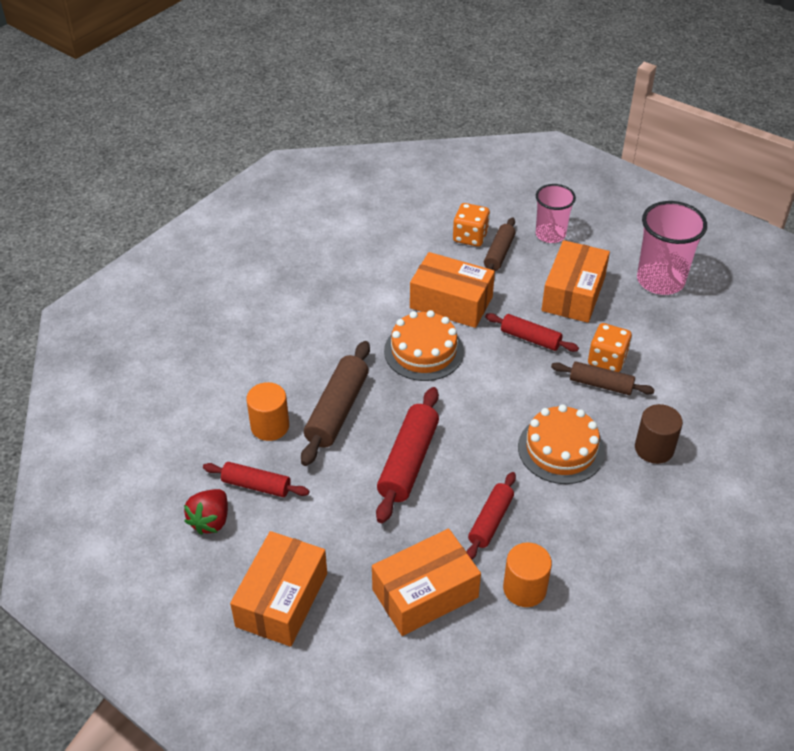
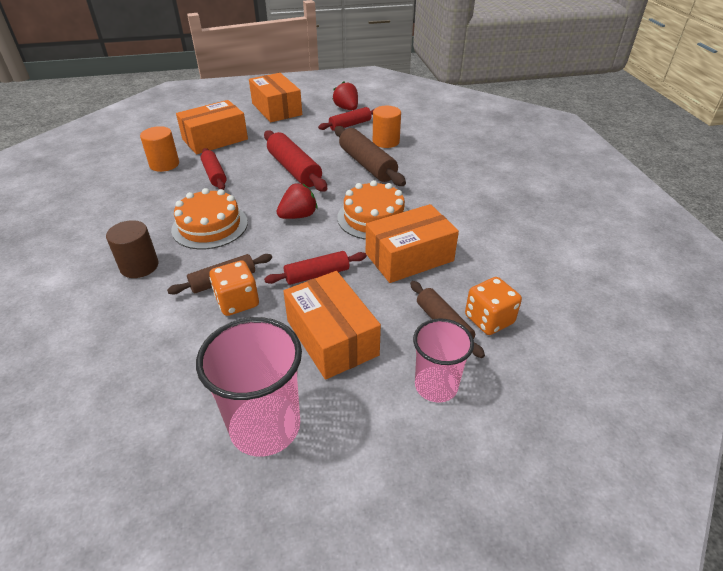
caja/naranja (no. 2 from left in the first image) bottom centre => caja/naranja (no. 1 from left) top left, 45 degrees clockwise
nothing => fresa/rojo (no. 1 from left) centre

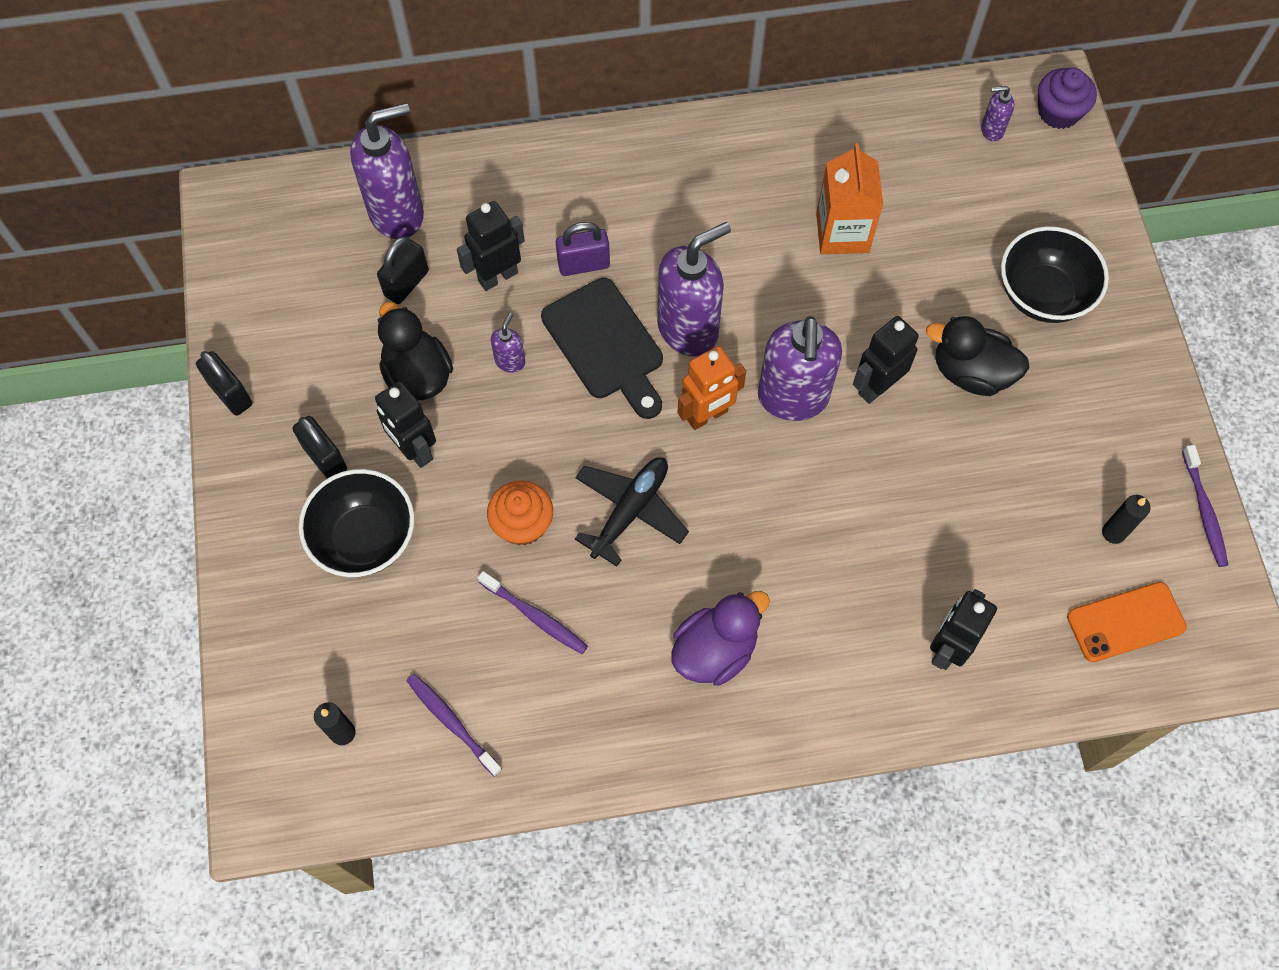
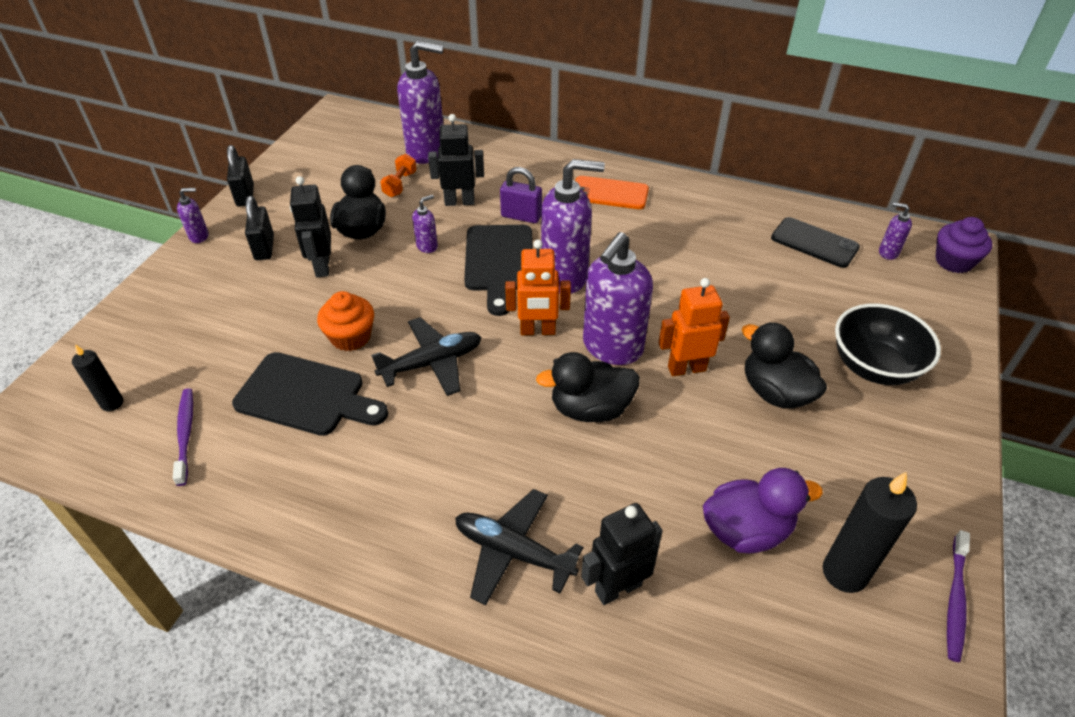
cartón de leche/naranja top centre => nothing
candado/negro (no. 3 from left) top left => mancuerna/naranja top centre
robot/negro (no. 3 from left) middle right => robot/naranja (no. 2 from left) centre
cuenco/negro (no. 1 from left) middle left => nothing
vela/negro (no. 2 from left) middle right => vela/negro (no. 2 from left) bottom right, x1.74
cepillo de dientes/morado (no. 2 from left) centre => tabla de cortar/negro (no. 1 from left) middle left
móvil/naranja middle right => móvil/naranja top centre, shifted
pato/morado centre => pato/morado bottom right, shifted
nothing => dispensador de jabón/morado (no. 1 from left) top left
nothing => móvil/negro middle right
nothing => pato/negro (no. 2 from left) centre
nothing => avión/negro (no. 2 from left) bottom centre

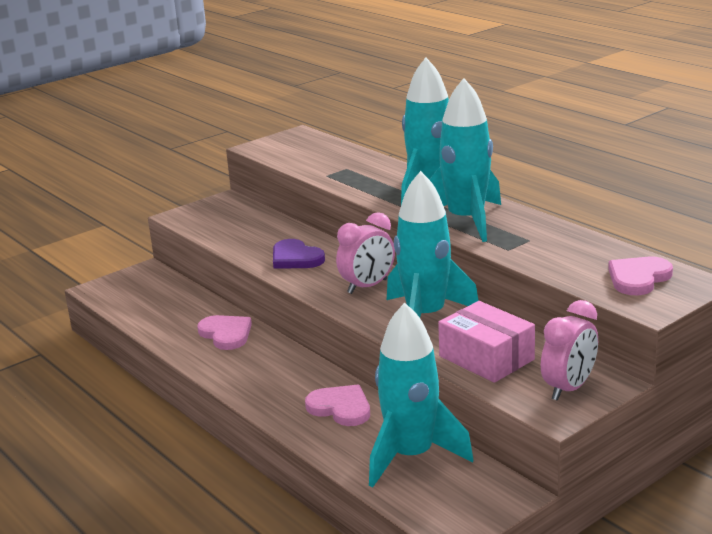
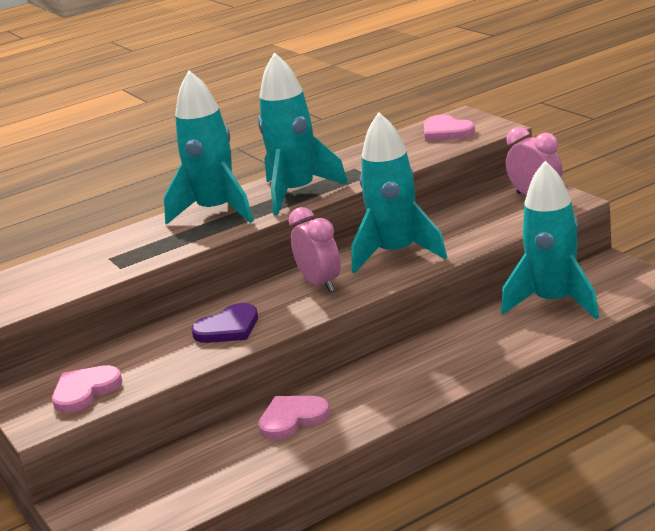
caja/rosa middle right => nothing
corazón/rosa (no. 2 from left in the first image) bottom centre => corazón/rosa (no. 1 from left) bottom left, shifted

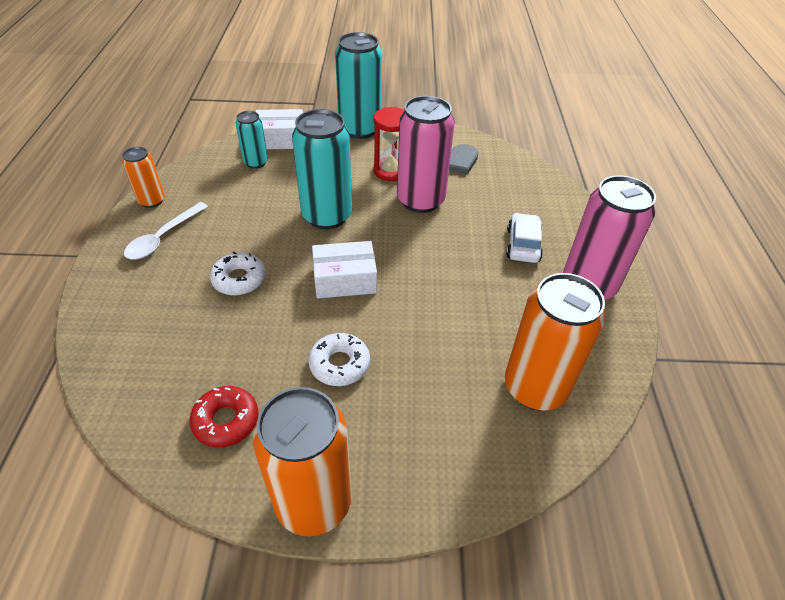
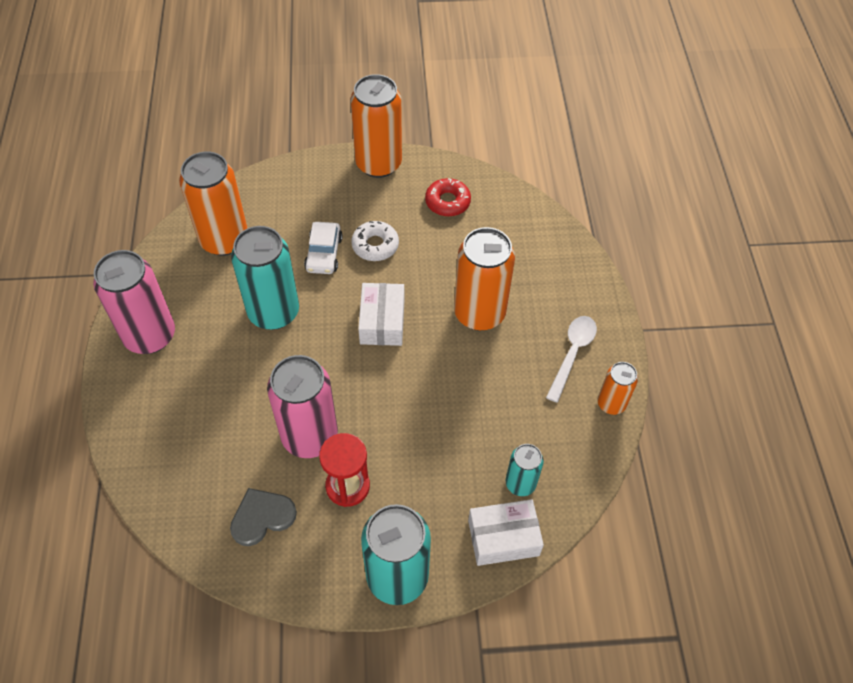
lata/turquesa (no. 2 from left in the first image) top centre => lata/turquesa (no. 1 from left) middle left, shifted
coche/blanco middle right => coche/blanco centre, shifted
caja/blanco (no. 2 from left in the first image) centre => caja/blanco (no. 1 from left) centre, 75 degrees counterclockwise
rosquilla/blanco (no. 1 from left) middle left => lata/naranja (no. 3 from left) centre

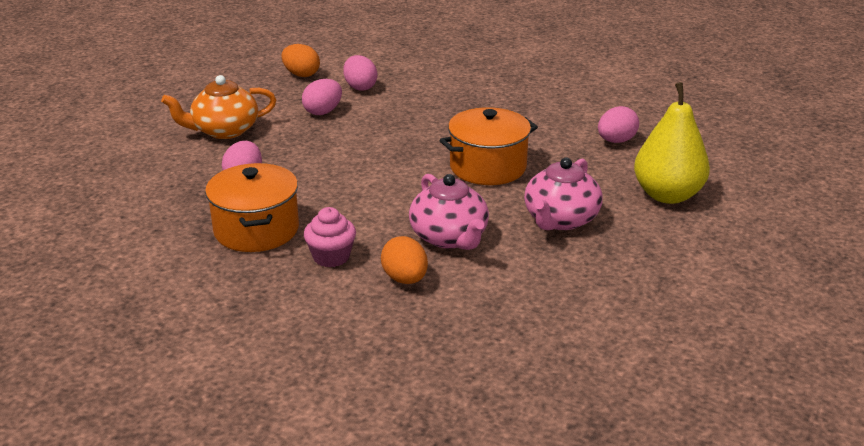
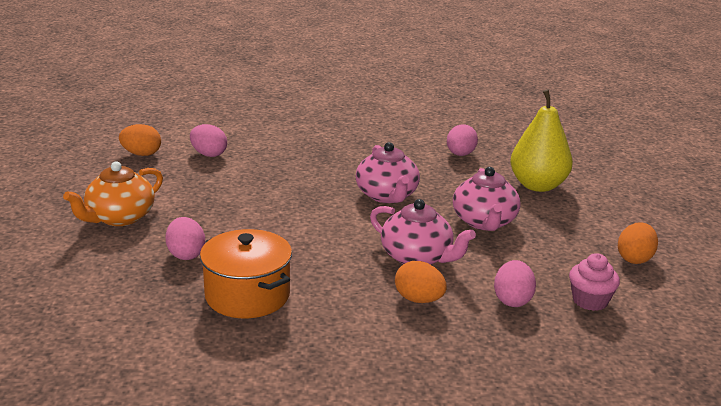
huevo/rosa (no. 2 from left in the first image) top centre => huevo/rosa (no. 4 from left) bottom right, shifted
olla/naranja (no. 2 from left) top centre => tetera/rosa (no. 1 from left) centre
magdalena/rosa centre => magdalena/rosa bottom right, shifted
nothing => huevo/naranja (no. 3 from left) middle right

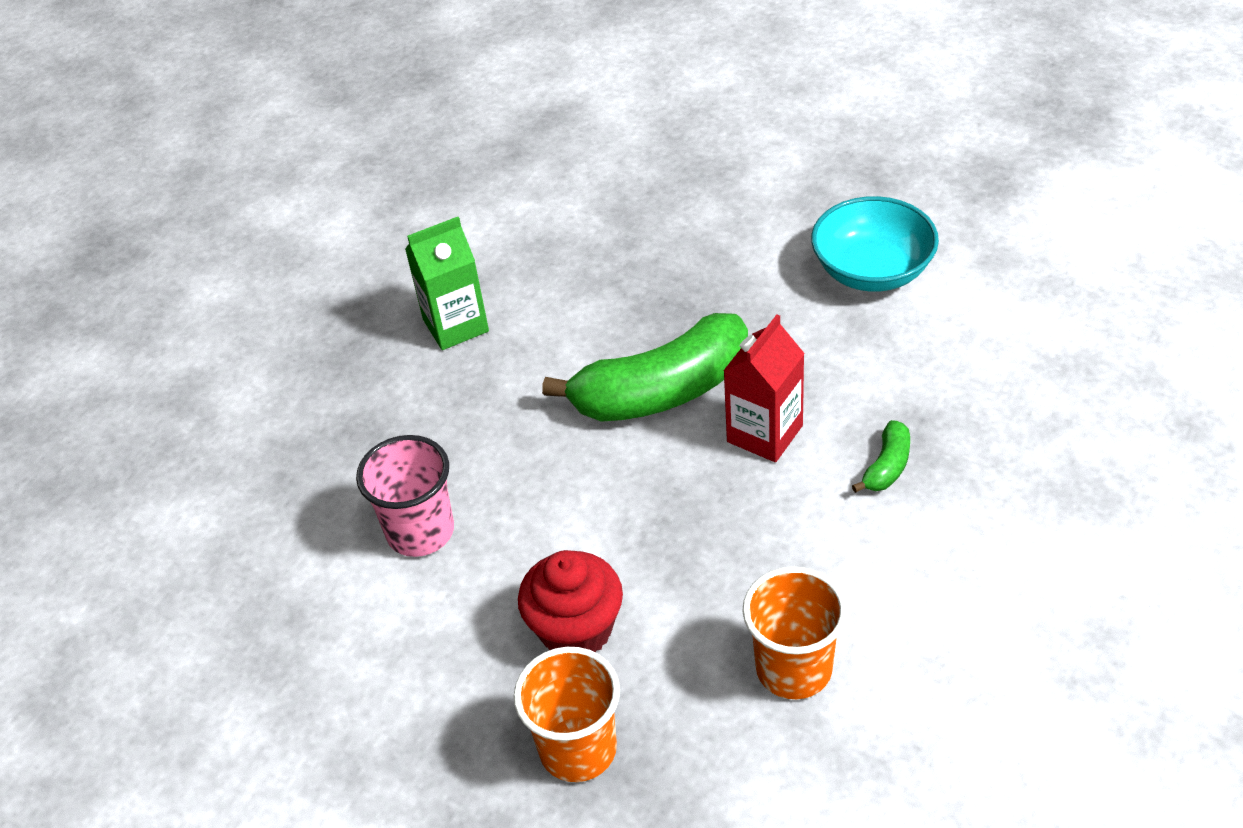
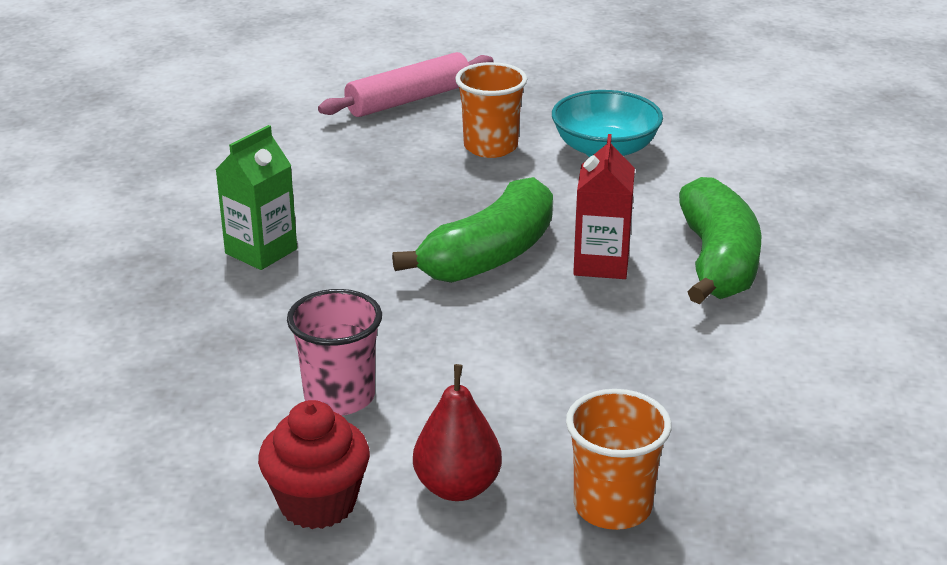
plátano/verde (no. 2 from left) middle right, x2.31
magdalena/rojo bottom centre => magdalena/rojo bottom left, shifted
vaso/naranja (no. 2 from left in the first image) bottom centre => vaso/naranja (no. 1 from left) top centre, shifted
nothing => rodillo/rosa top centre
nothing => pera/rojo bottom centre

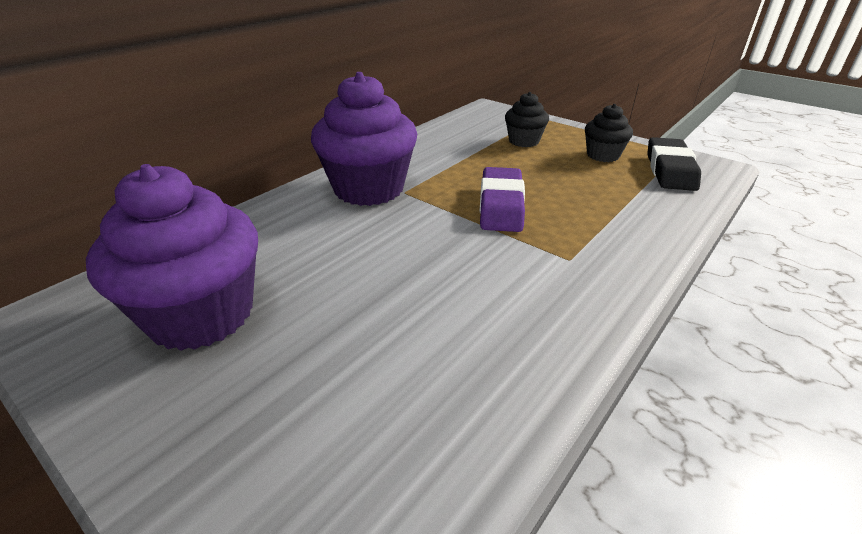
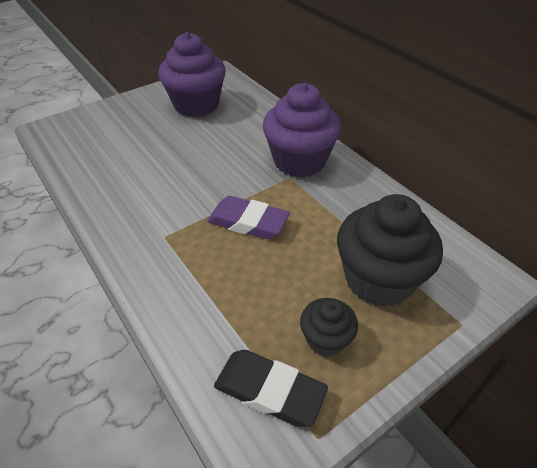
magdalena/negro (no. 1 from left in the first image) top centre => magdalena/negro (no. 2 from left) middle right, x1.93

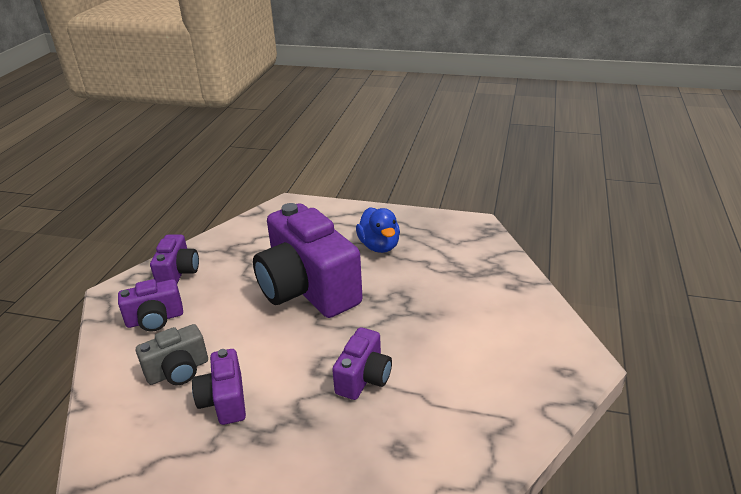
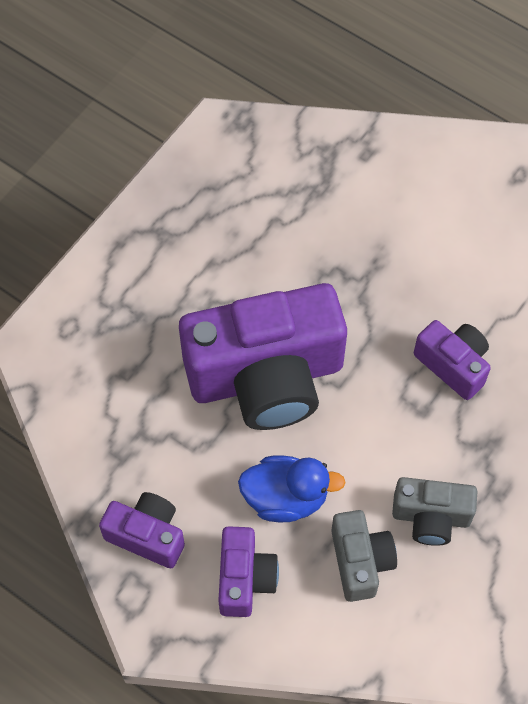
pato/azul centre => pato/azul bottom centre, shifted
cámara/morado (no. 3 from left) bottom left => cámara/gris (no. 2 from left) bottom right

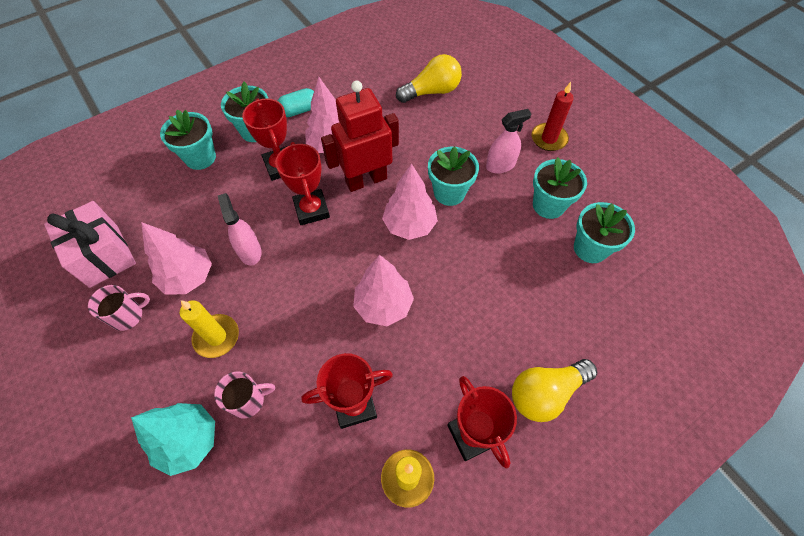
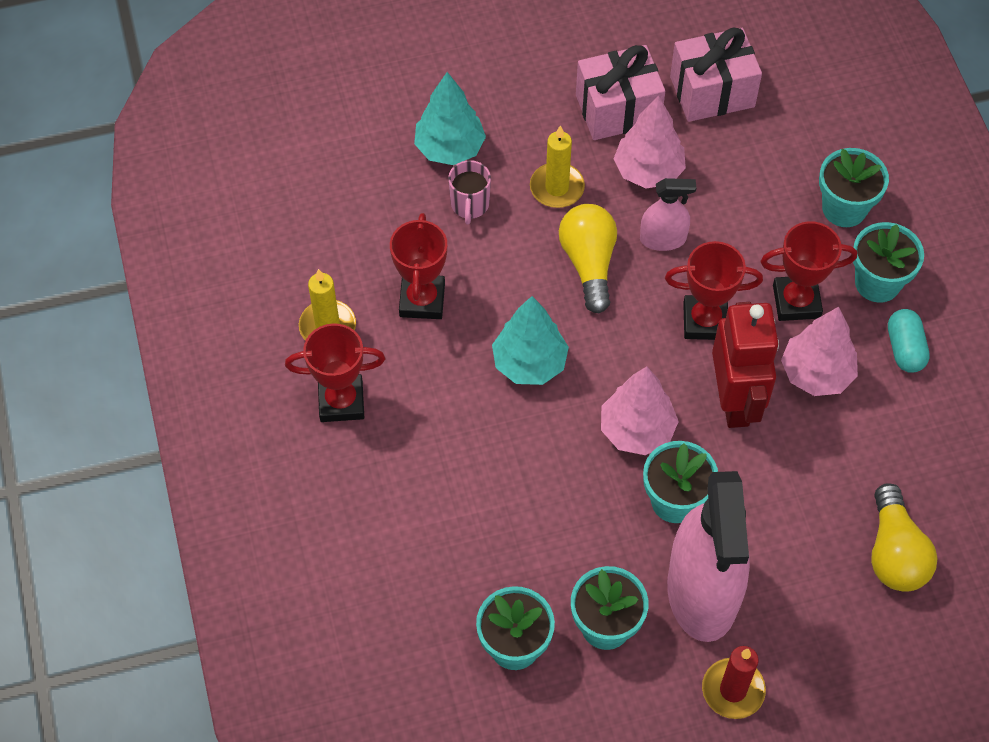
pulverizador/rosa (no. 2 from left) top centre => pulverizador/rosa (no. 2 from left) bottom right, x2.11
árbol/rosa (no. 3 from left) centre => árbol/turquesa (no. 2 from left) centre
taza/rosa (no. 1 from left) middle left => regalo/rosa (no. 1 from left) top centre
bombilla/amarillo (no. 2 from left in the first image) bottom right => bombilla/amarillo (no. 1 from left) centre, shifted

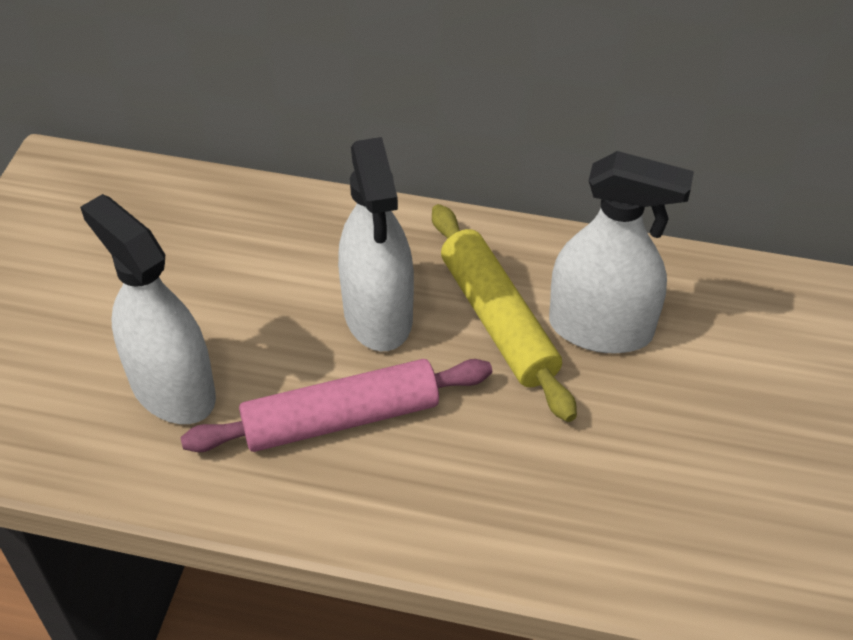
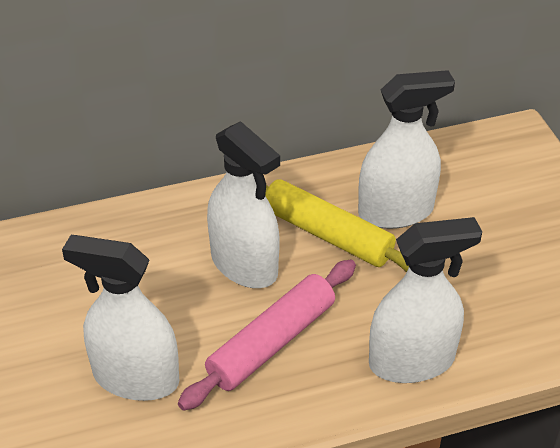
nothing => pulverizador/blanco (no. 4 from left) bottom right

